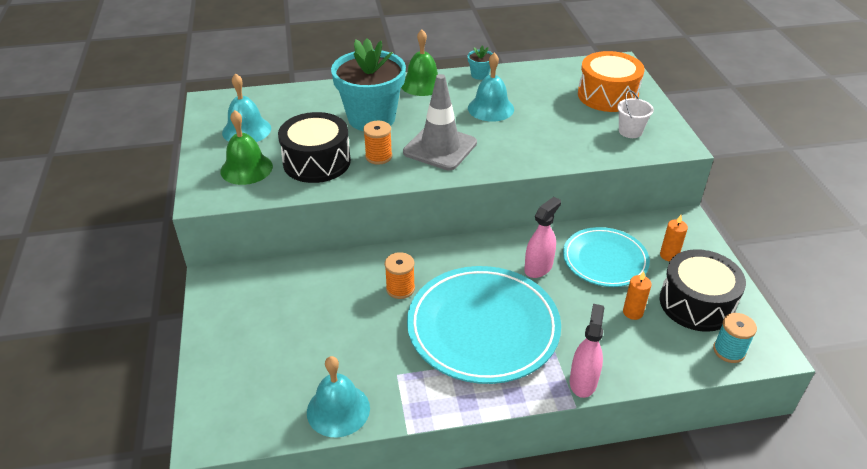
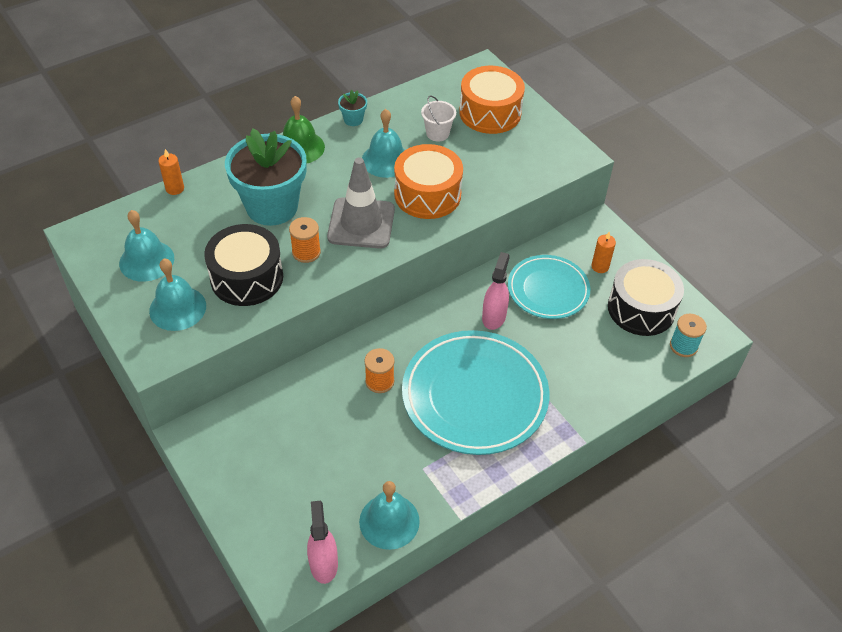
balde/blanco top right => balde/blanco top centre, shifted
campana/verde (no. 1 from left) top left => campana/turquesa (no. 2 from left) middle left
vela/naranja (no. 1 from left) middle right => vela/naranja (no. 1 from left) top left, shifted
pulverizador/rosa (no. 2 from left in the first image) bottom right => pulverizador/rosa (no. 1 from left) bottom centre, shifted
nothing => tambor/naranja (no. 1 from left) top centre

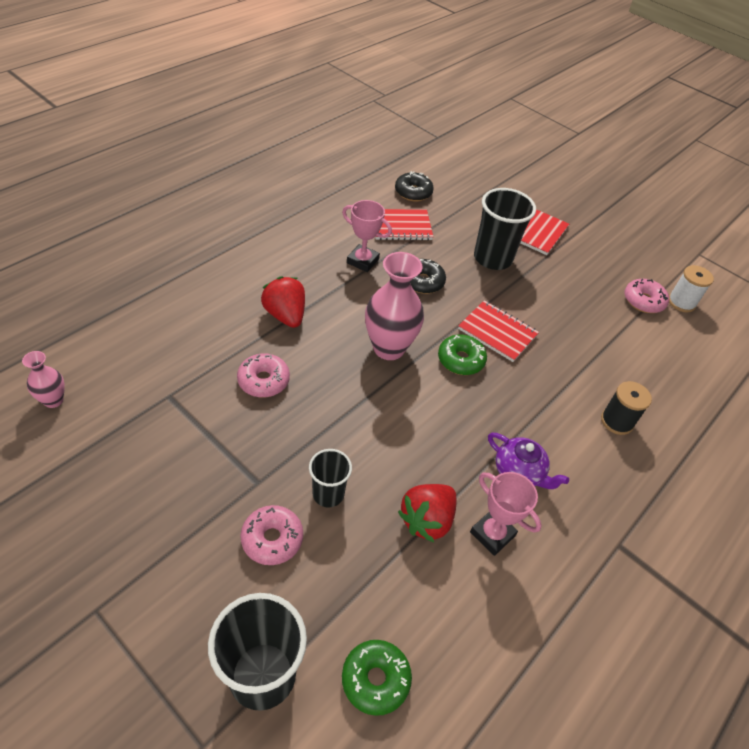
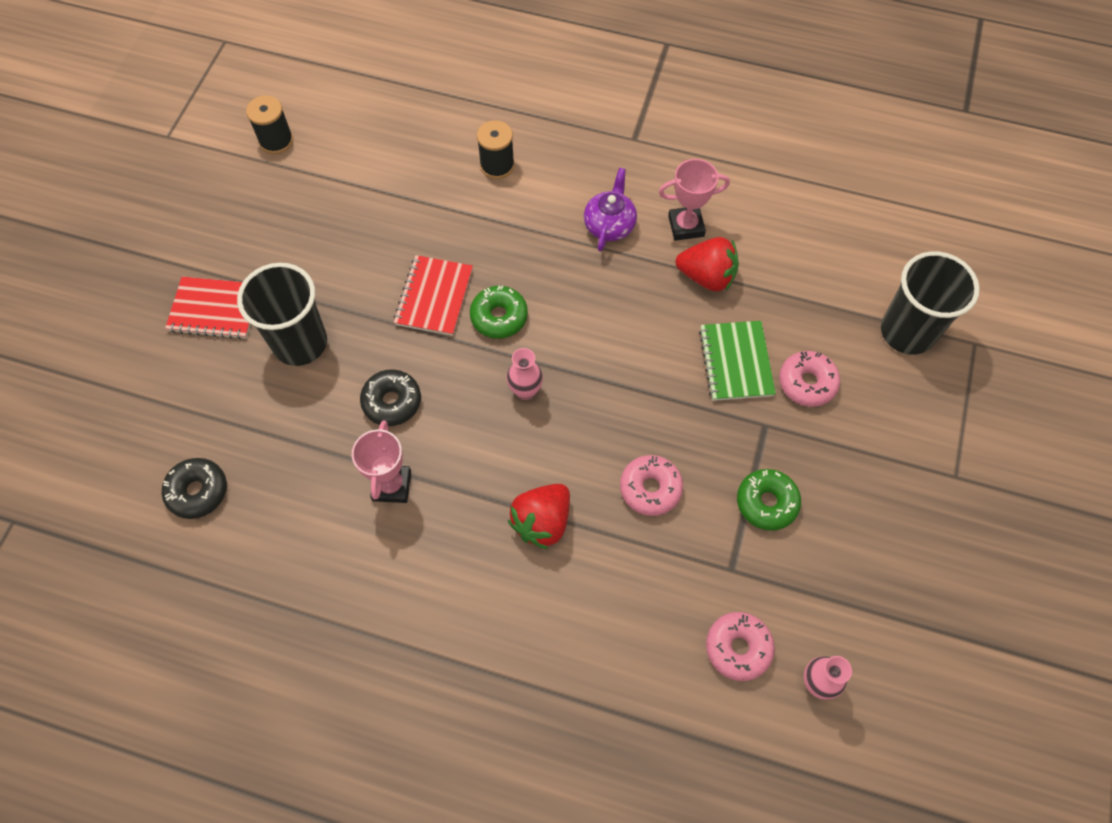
cuaderno/rojo (no. 1 from left) top centre => nothing
florero/rosa (no. 2 from left in the first image) centre => florero/rosa (no. 1 from left) centre, x0.52
carrete/blanco middle right => carrete/negro (no. 1 from left) top left
rosquilla/rosa (no. 3 from left in the first image) middle right => rosquilla/rosa (no. 2 from left) bottom centre, shifted
vaso/negro (no. 2 from left) centre => cuaderno/verde centre
trofeo/rosa (no. 2 from left) bottom right => trofeo/rosa (no. 2 from left) top centre, 60 degrees clockwise
rosquilla/verde (no. 1 from left in the first image) bottom centre => rosquilla/verde (no. 2 from left) middle right, shifted

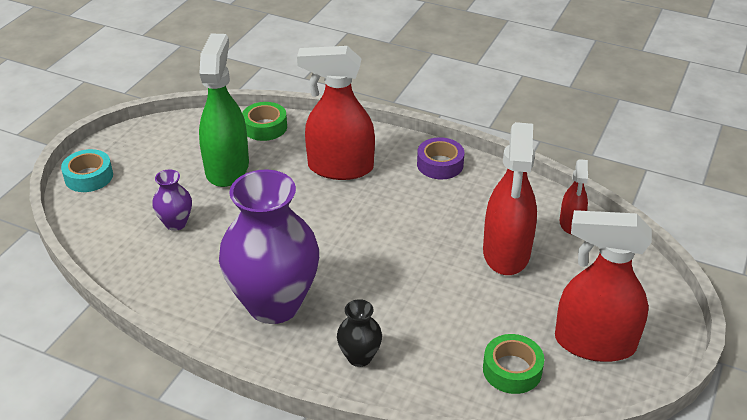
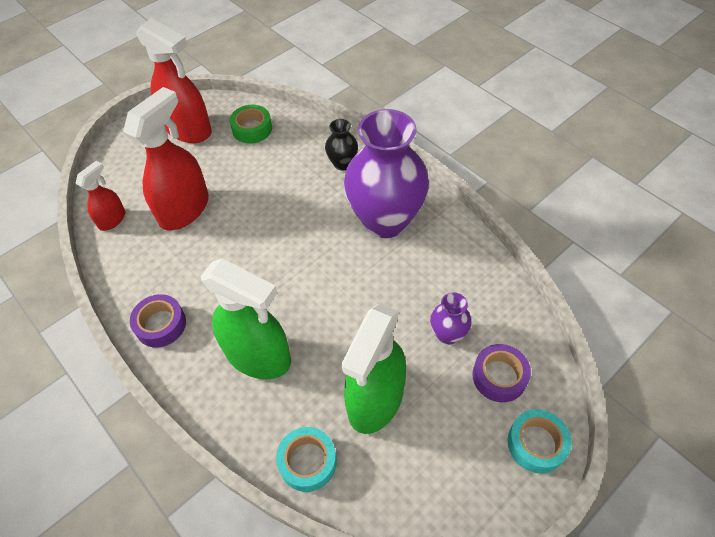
pulverizador/rojo (no. 1 from left) top centre => pulverizador/verde (no. 1 from left) centre
cinta adhesiva/verde (no. 1 from left) top centre => cinta adhesiva/turquesa (no. 1 from left) bottom centre
nothing => cinta adhesiva/morado (no. 2 from left) bottom right

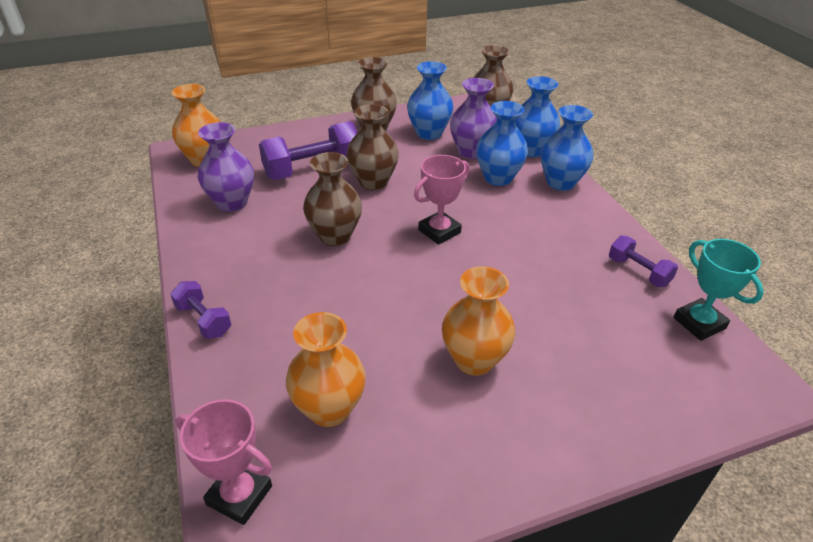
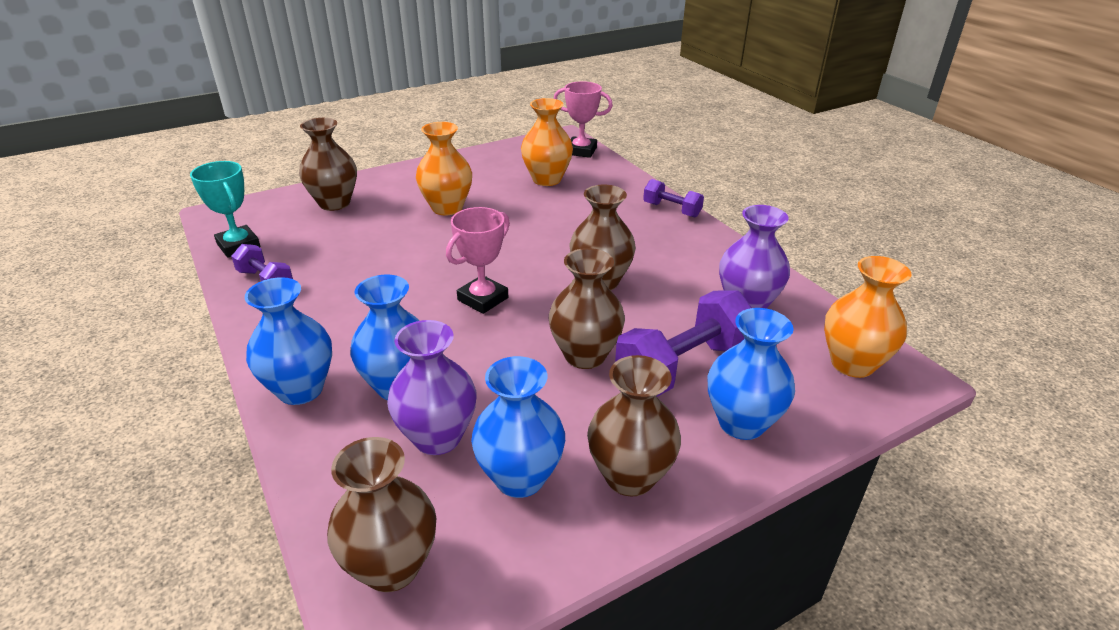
florero/azul (no. 3 from left in the first image) top centre => florero/azul (no. 4 from left) middle right, shifted
nothing => florero/marrón (no. 1 from left) top left

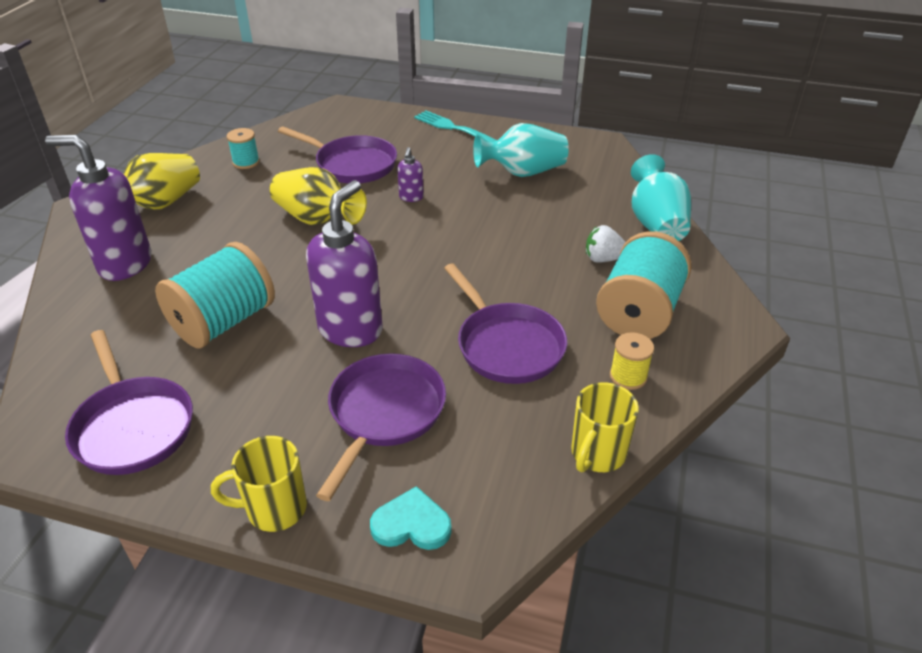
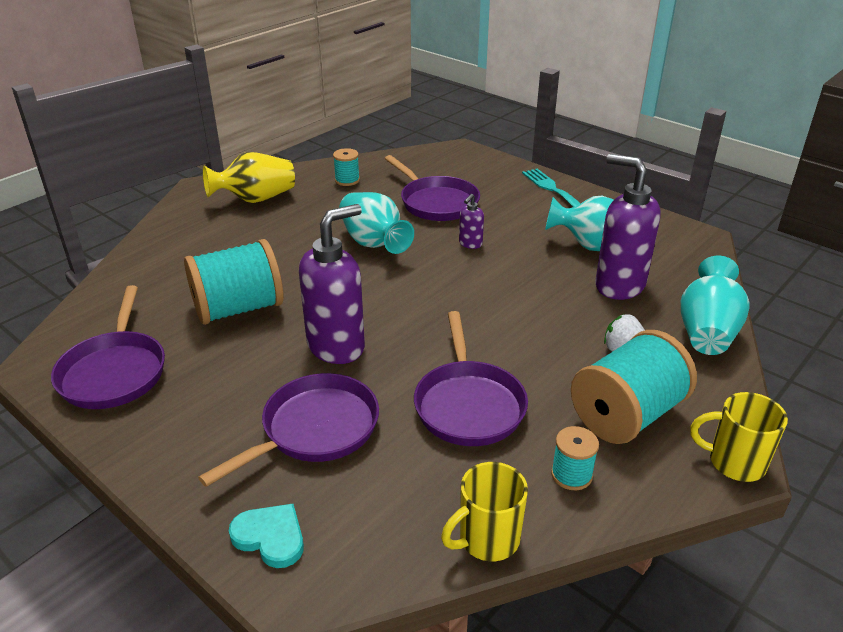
dispensador de jabón/morado (no. 1 from left in the first image) top left => dispensador de jabón/morado (no. 3 from left) middle right, shifted
florero/amarillo (no. 2 from left) top centre => florero/turquesa (no. 1 from left) centre
carrete/amarillo middle right => carrete/turquesa (no. 3 from left) bottom right
taza/amarillo (no. 1 from left in the first image) bottom left => taza/amarillo (no. 2 from left) bottom right, shifted

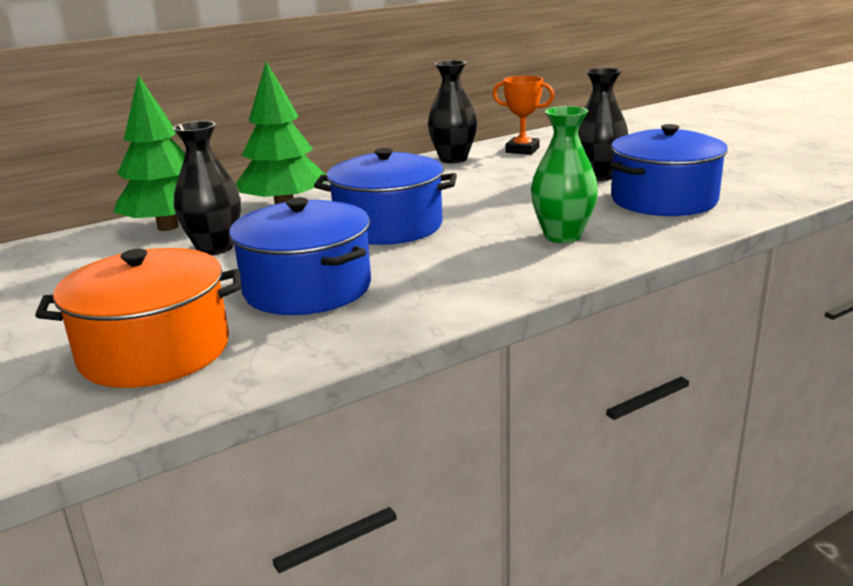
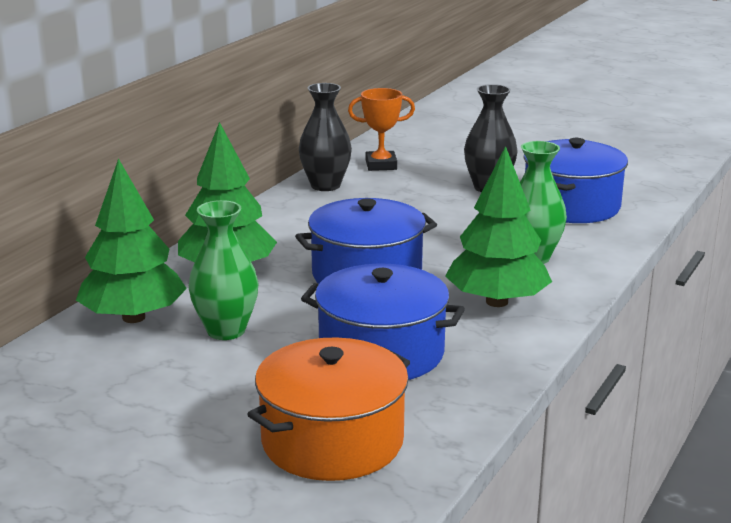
florero/negro (no. 1 from left) top left => florero/verde (no. 1 from left) middle left
nothing => árbol/verde (no. 3 from left) middle right

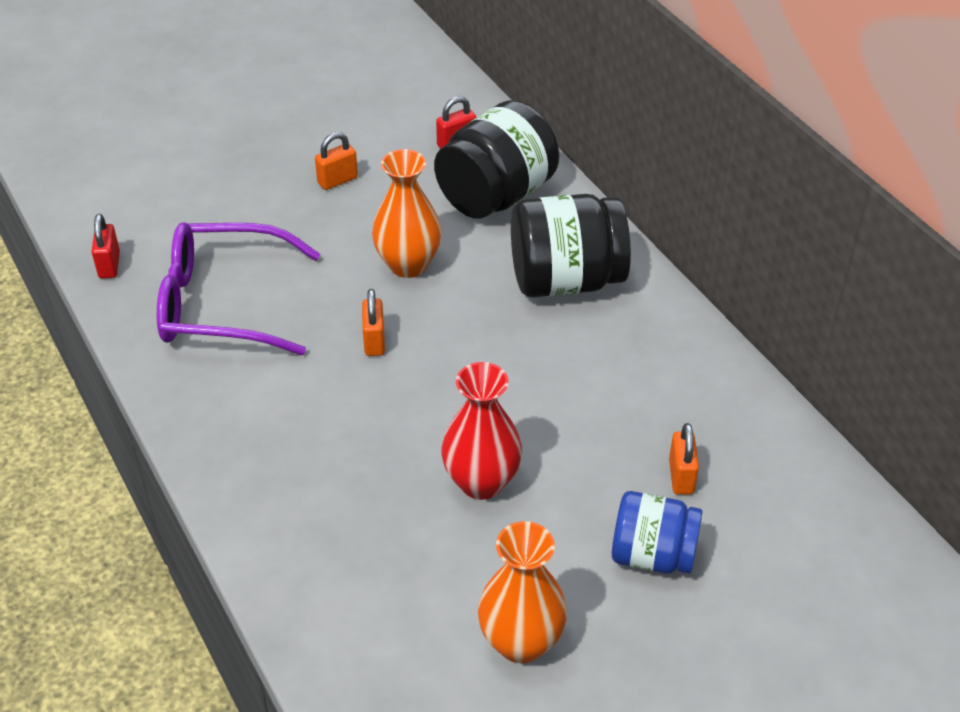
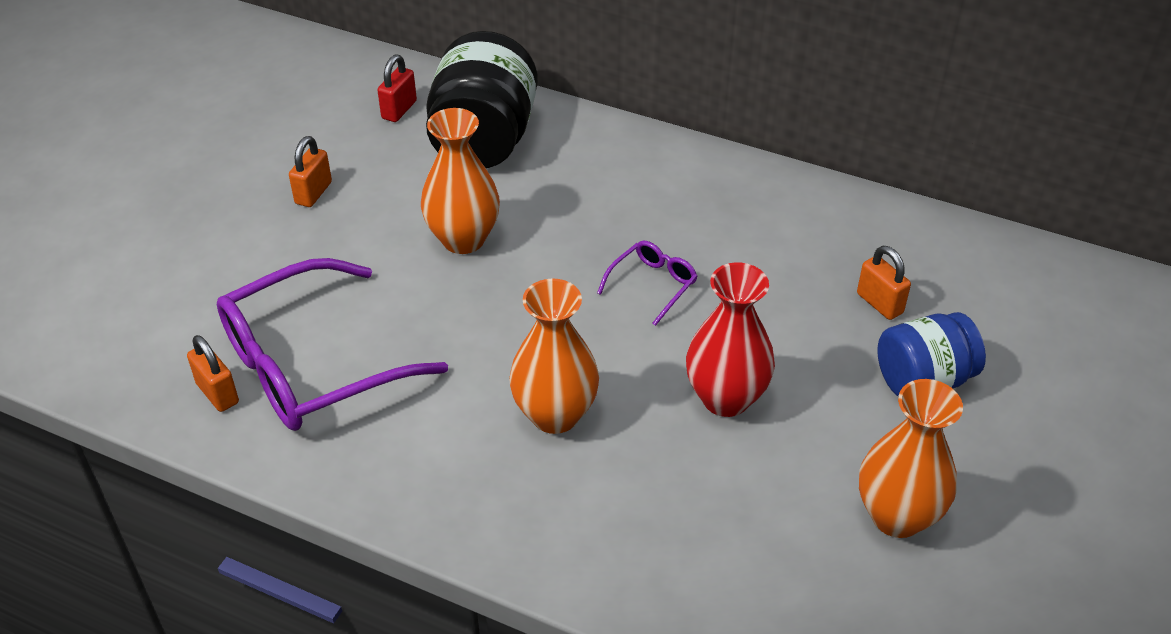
tarro/negro (no. 2 from left) centre => nothing
candado/rojo (no. 1 from left) middle left => nothing
candado/naranja (no. 2 from left in the first image) centre => candado/naranja (no. 1 from left) middle left, shifted
nothing => gafas/morado (no. 2 from left) centre
nothing => florero/naranja (no. 2 from left) centre

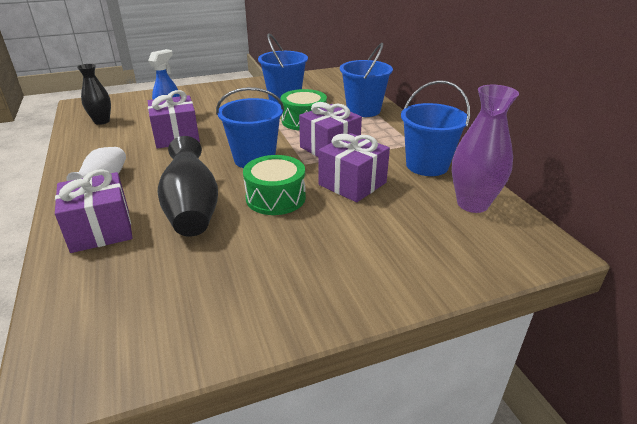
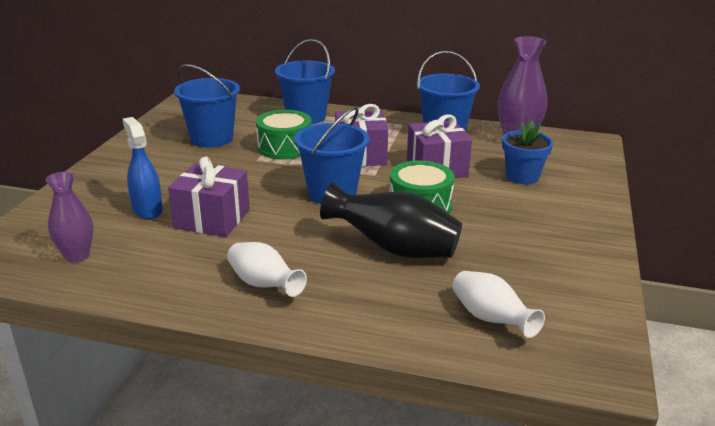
florero/negro (no. 1 from left) top left => florero/morado (no. 1 from left) middle left
regalo/morado (no. 1 from left) middle left => nothing
nothing => maceta/azul middle right
nothing => florero/blanco (no. 2 from left) bottom right

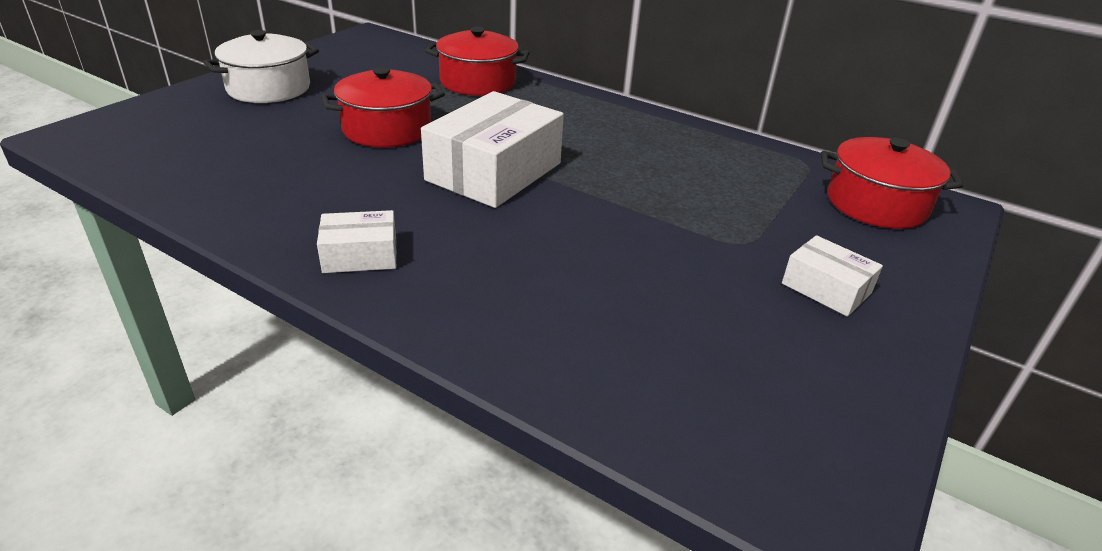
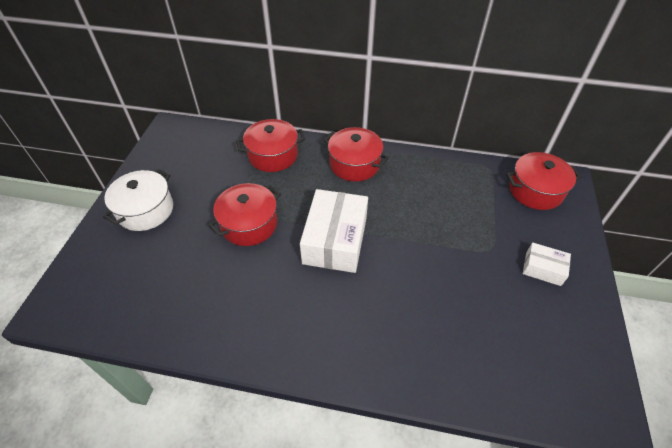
caja/blanco (no. 1 from left) middle left => nothing
nothing => olla/rojo (no. 3 from left) centre

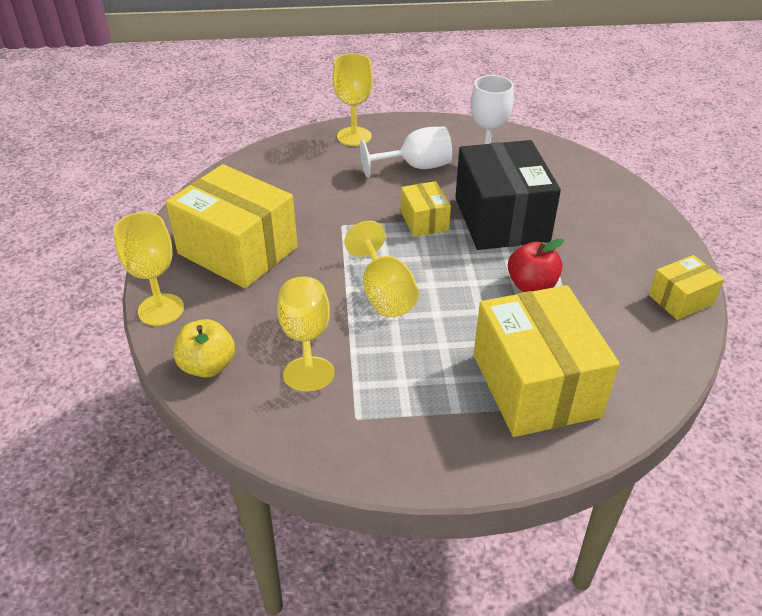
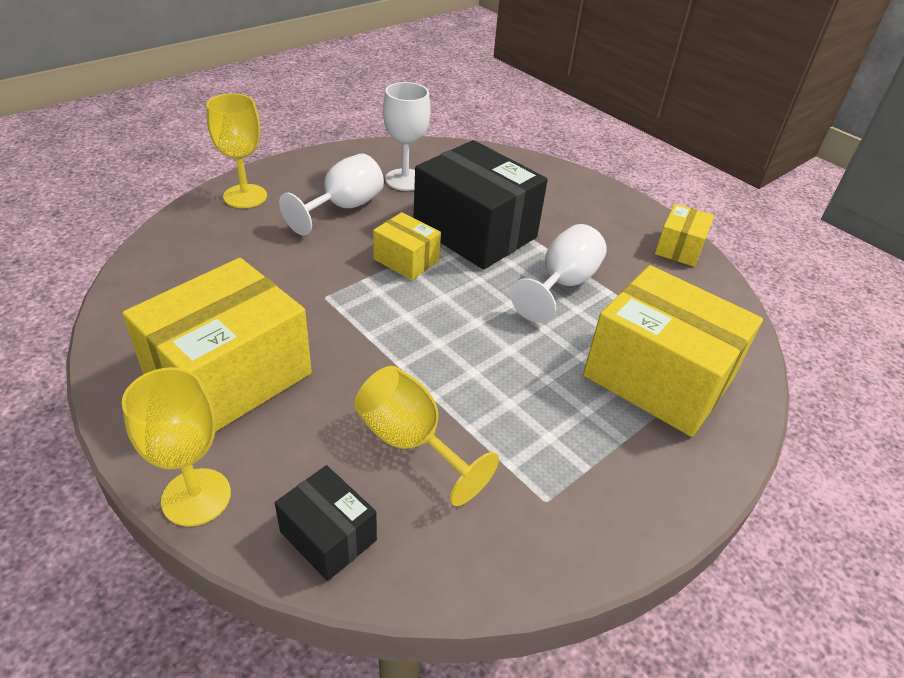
caja/amarillo (no. 1 from left) middle left, 45 degrees counterclockwise
copa/amarillo (no. 4 from left) centre => nothing
manzana/rojo middle right => copa/blanco (no. 3 from left) centre
manzana/amarillo middle left => caja/negro (no. 1 from left) bottom centre

